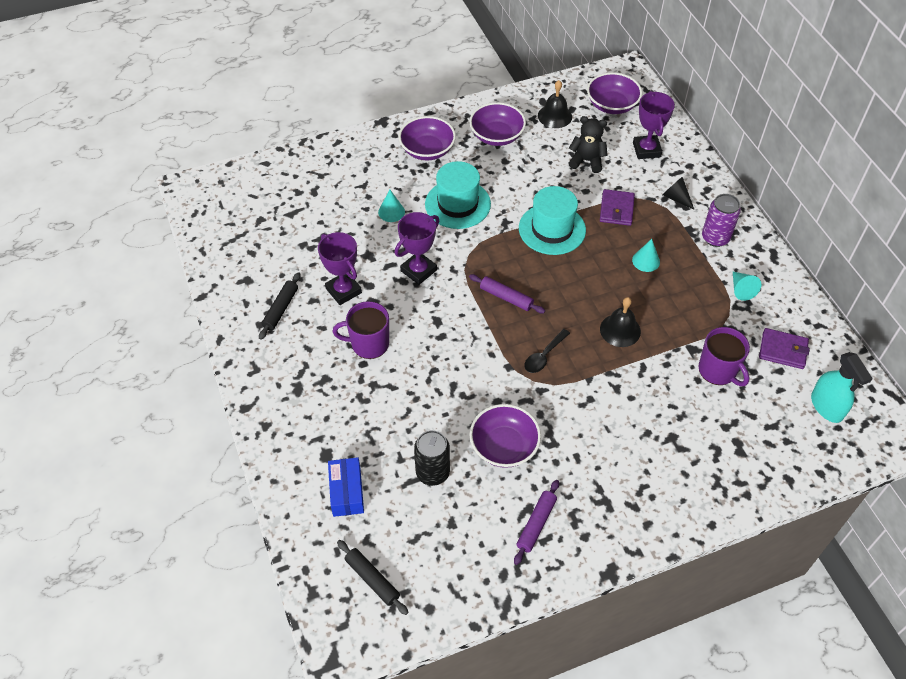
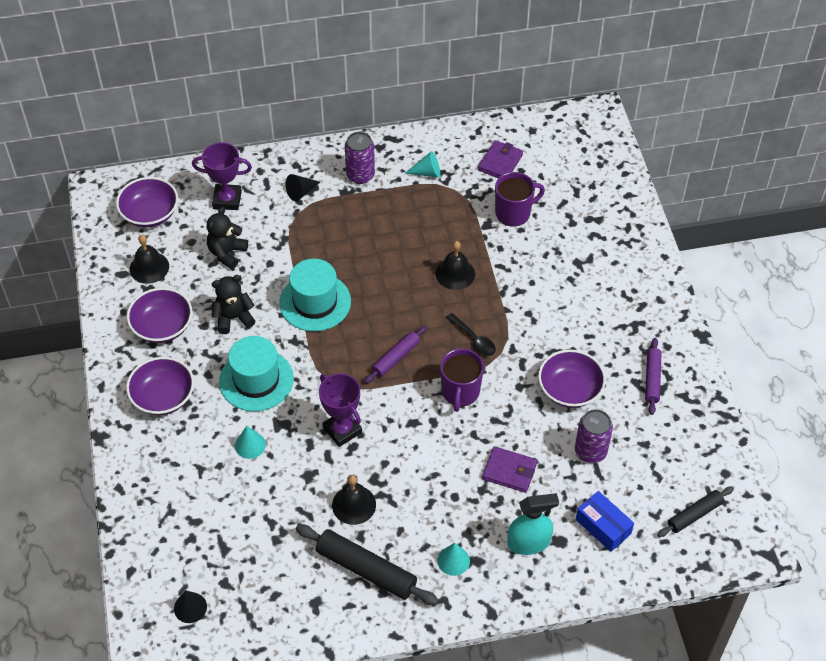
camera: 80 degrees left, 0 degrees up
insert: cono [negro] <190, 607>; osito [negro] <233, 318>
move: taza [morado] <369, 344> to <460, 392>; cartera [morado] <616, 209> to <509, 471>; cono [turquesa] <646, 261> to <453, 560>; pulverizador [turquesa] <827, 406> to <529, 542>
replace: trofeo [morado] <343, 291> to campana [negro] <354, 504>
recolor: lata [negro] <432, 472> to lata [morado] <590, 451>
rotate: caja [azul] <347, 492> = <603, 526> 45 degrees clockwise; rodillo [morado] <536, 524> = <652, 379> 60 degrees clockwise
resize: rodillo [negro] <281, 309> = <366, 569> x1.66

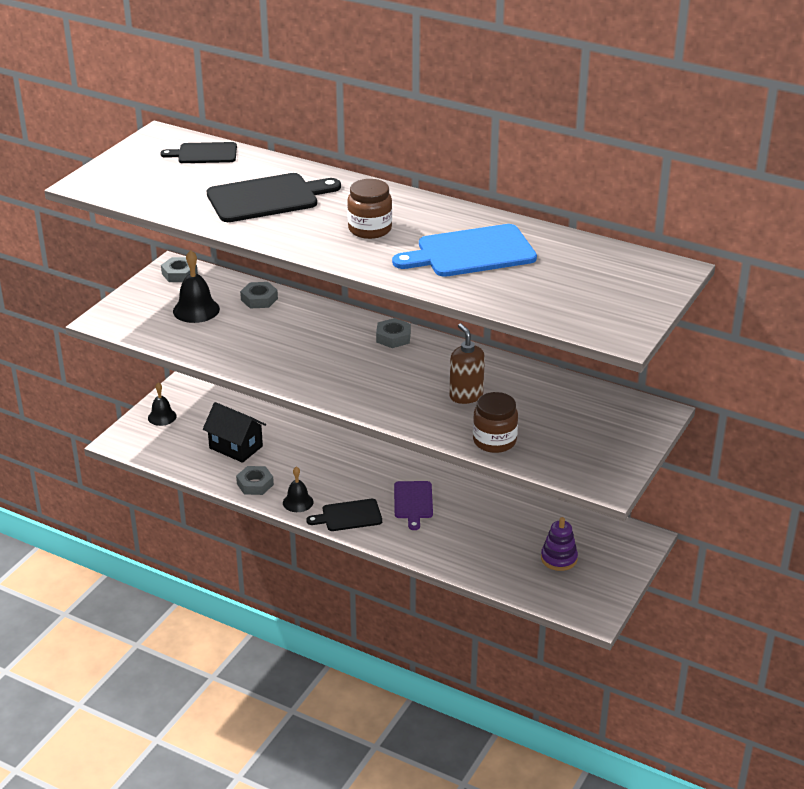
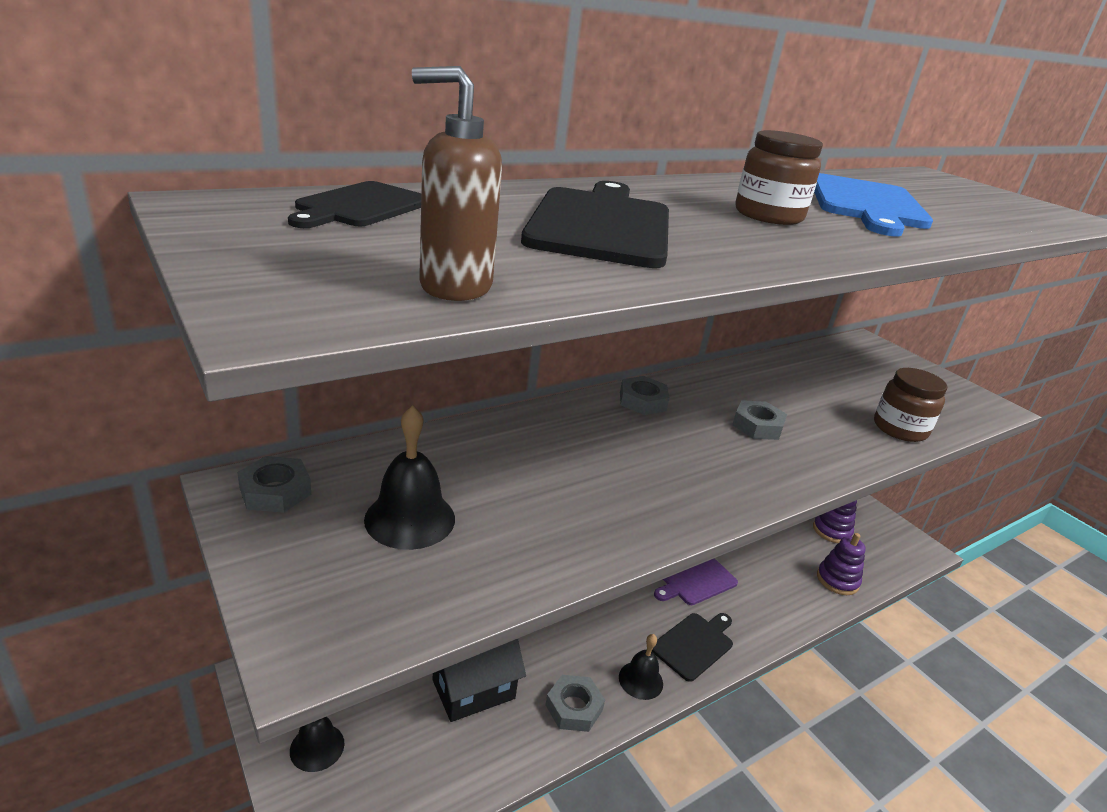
camera: 65 degrees left, 5 degrees down
insert: juguete apilable [morado] <837, 580>
move: tuerca [gris] <259, 299> to <757, 426>; dispensador de jabón [marrón] <466, 396> to <455, 286>
rotate: tabla de cortar [negro] <349, 516> = <694, 644> 150 degrees counterclockwise; tabla de cortar [morado] <413, 502> = <696, 581> 120 degrees clockwise

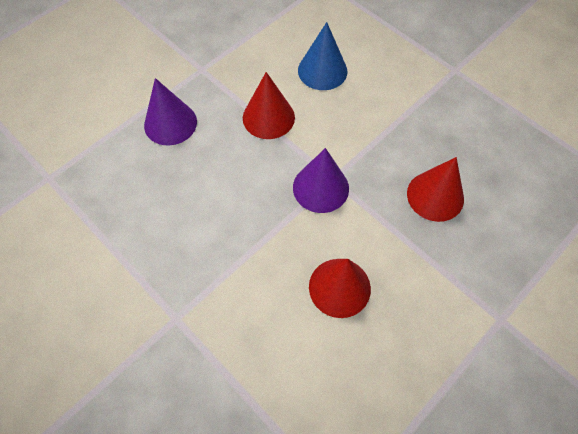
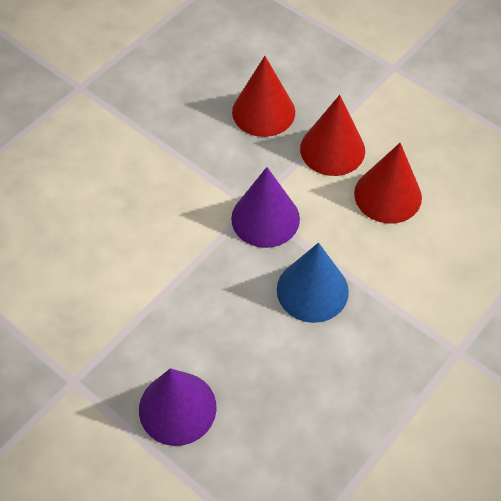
camera: 95 degrees left, 5 degrees down
move: cono [rojo] <268, 117> to <332, 149>; cono [azul] <322, 70> to <312, 290>

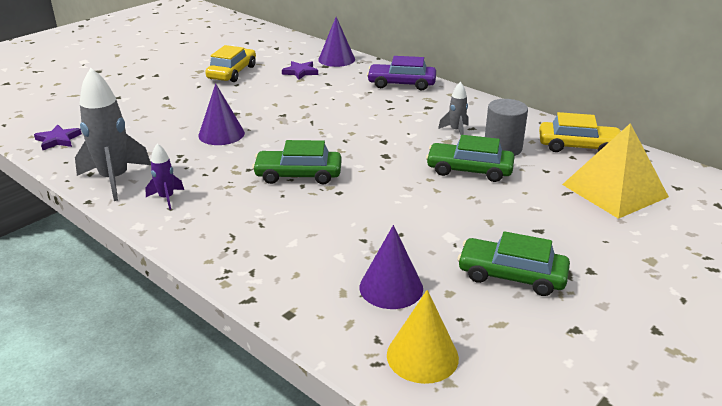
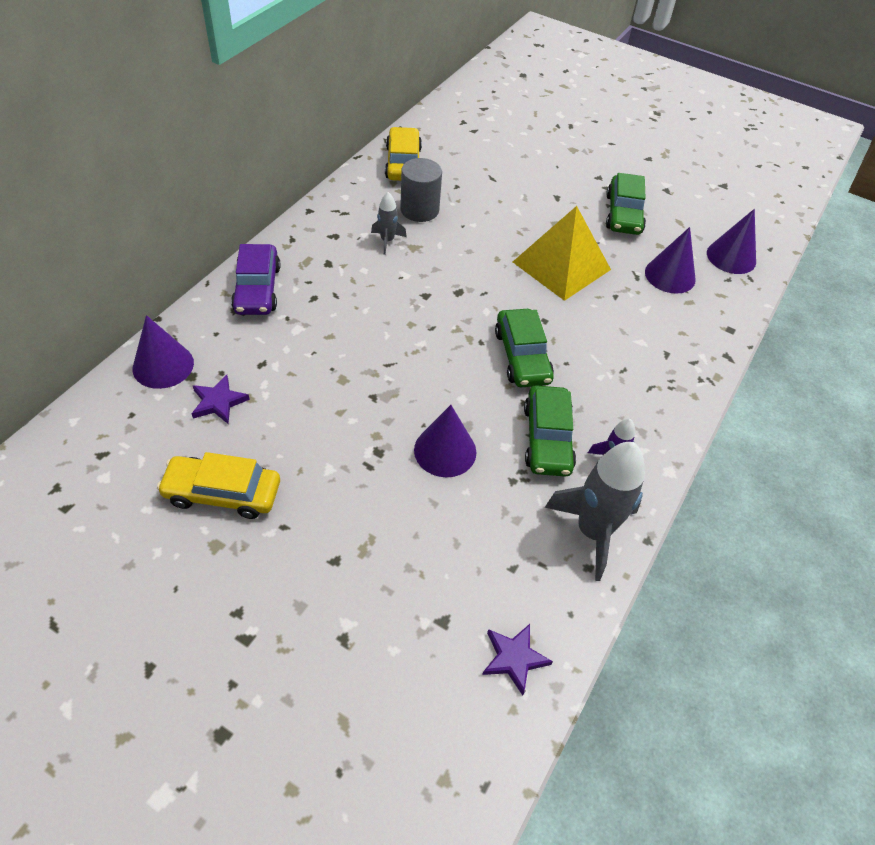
camera: 105 degrees left, 20 degrees up
move: coche [verde] <469, 170> to <547, 438>; pirámide [amarillo] <614, 190> to <561, 265>
recolor: cono [amarillo] <422, 356> to cono [morado] <731, 257>

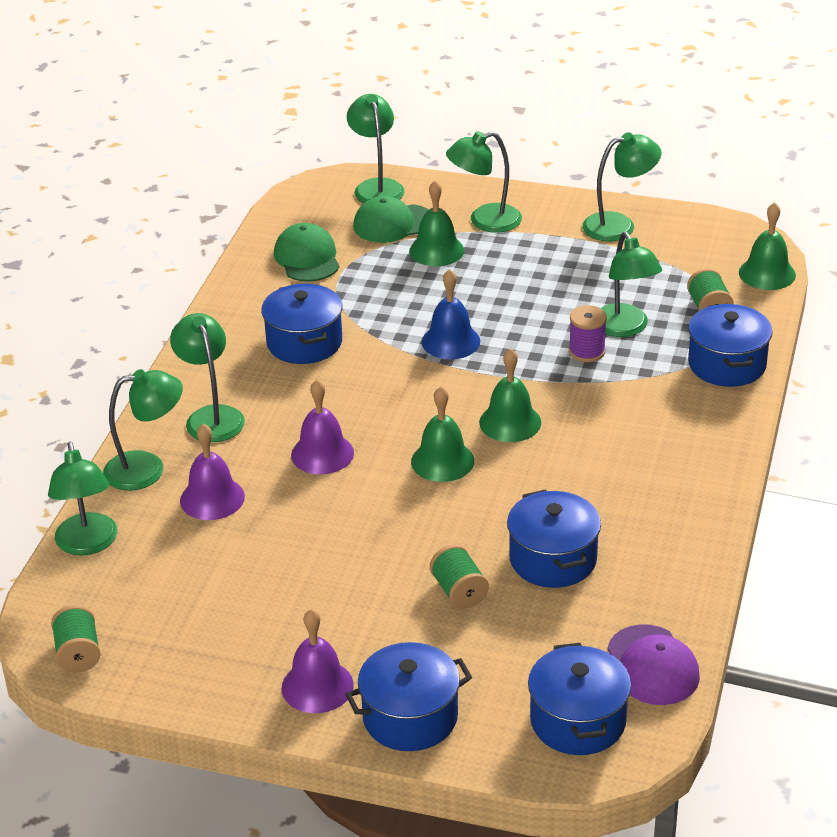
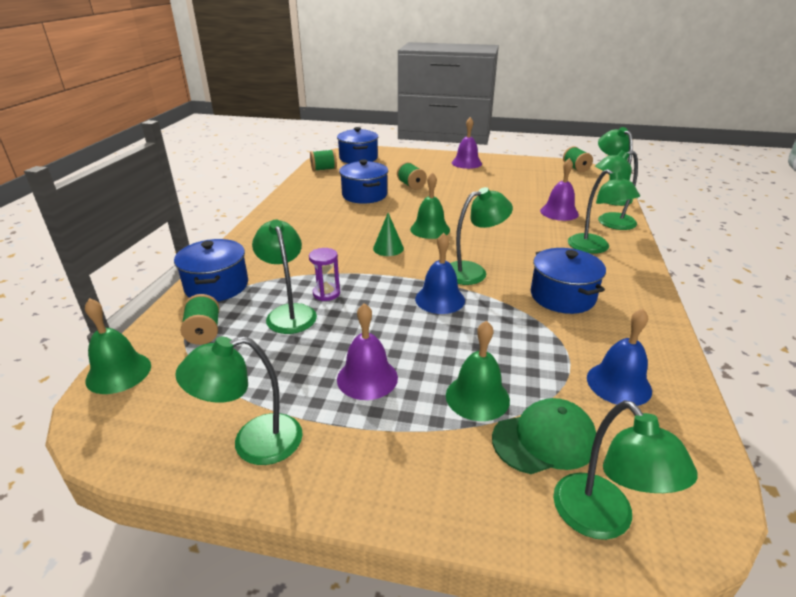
camera: 175 degrees right, 5 degrees down
delete: olla [azul] <410, 717>
move: campana [morado] <322, 454> to <367, 378>; lámpara [verde] <485, 221> to <473, 271>
replace: gorra [verde] <307, 258> to campana [azul] <618, 384>; campana [verde] <510, 422> to cono [verde] <388, 248>; carrete [morado] <587, 351> to reloj de arena [morado] <326, 293>; gorra [morado] <653, 665> to carrete [verde] <324, 169>

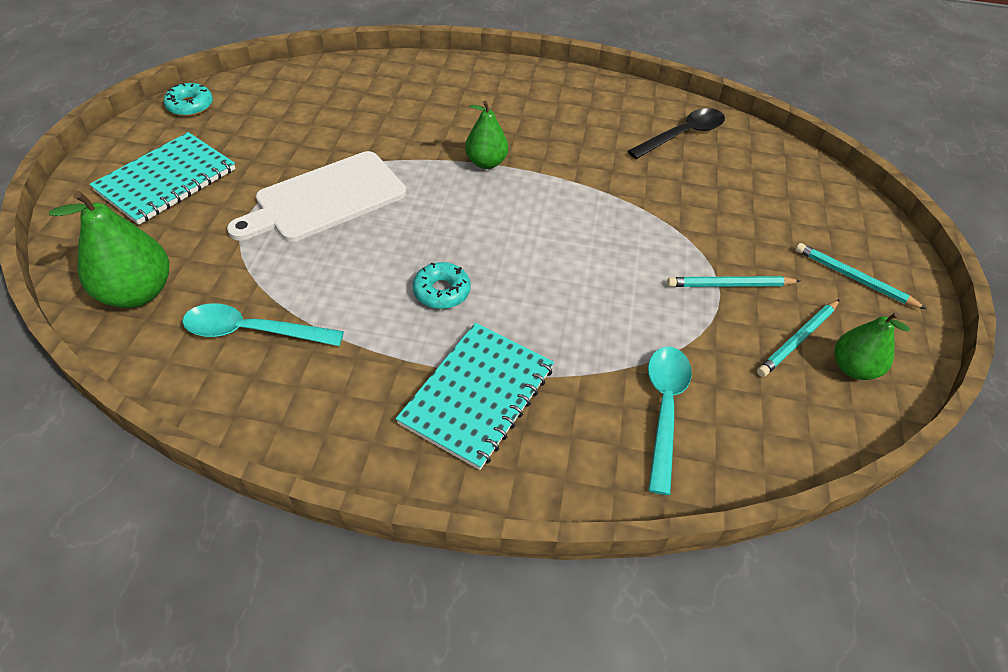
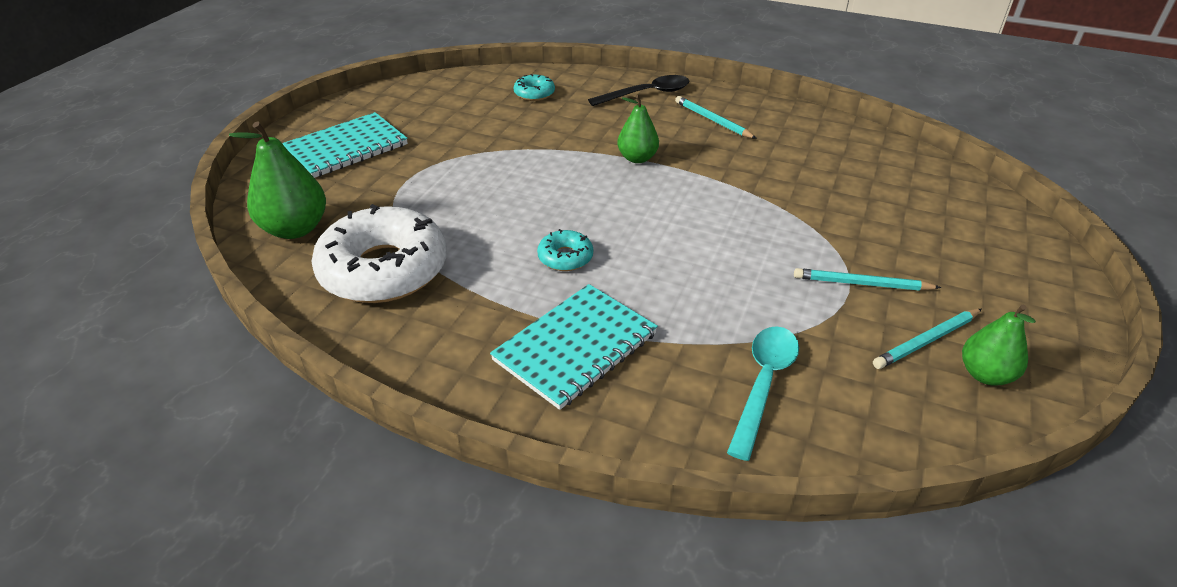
camera: 15 degrees right, 10 degrees down
delete: tabla de cortar [blanco] <325, 199>
move: rosquilla [turquesa] <190, 106> to <534, 93>; cuchara [negro] <682, 135> to <647, 94>; lápiz [turquesa] <854, 278> to <713, 120>
replace: cuchara [turquesa] <253, 331> to rosquilla [blanco] <384, 269>

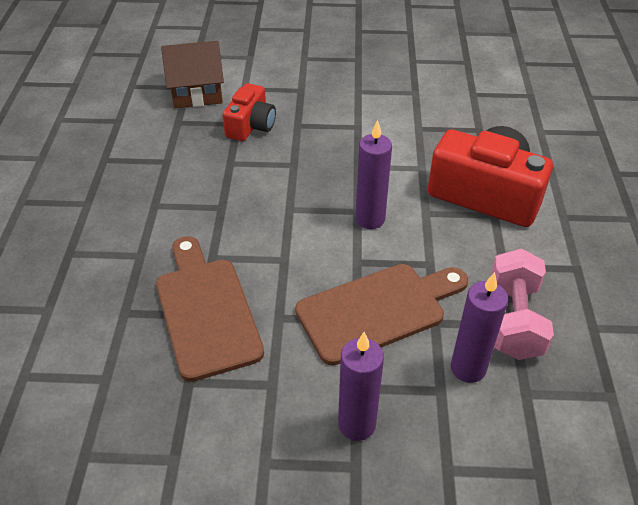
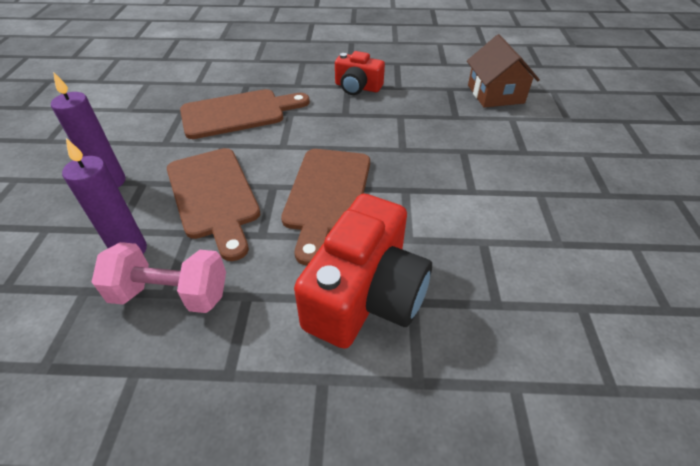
camera: 90 degrees right, 0 degrees up
move: cámara [rojo] <251, 125> to <357, 87>
replace: vela [morado] <370, 219> to tabla de cortar [marrón] <327, 195>

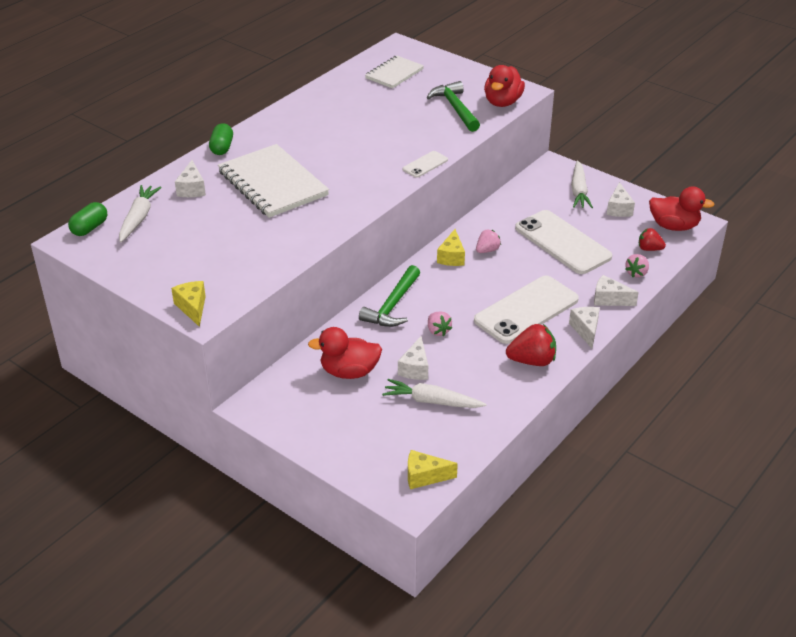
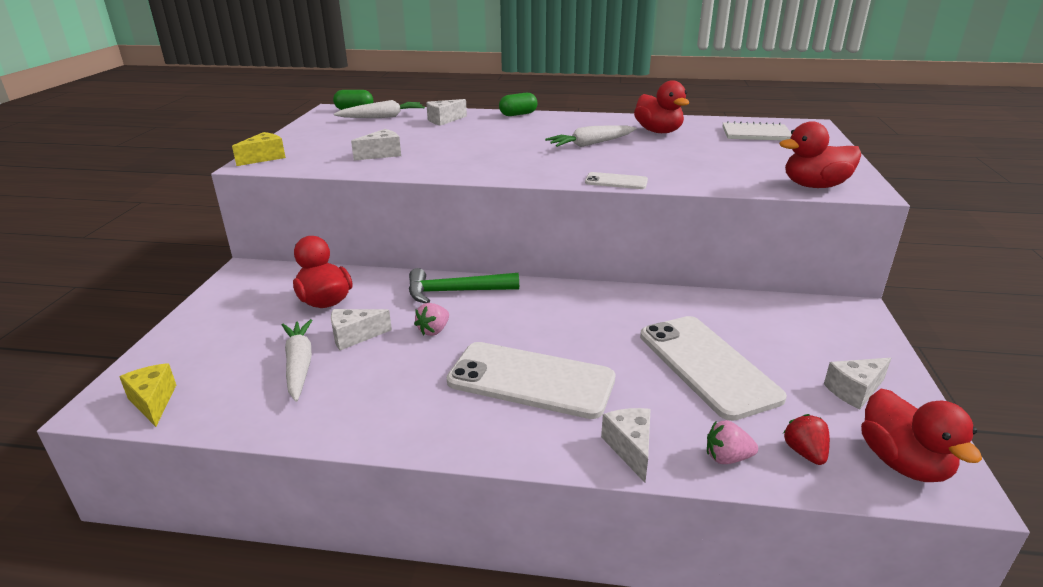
camera: 60 degrees right, 10 degrees down
delete: cuaderno [blanco] <272, 183>; martillo [verde] <455, 108>; queso [amarillo] <451, 257>; fresa [rosa] <487, 250>; fresa [rojo] <532, 361>
insert: pato [rojo] <658, 132>
move: queso [blanco] <585, 330> to <382, 154>; zanahoria [blanco] <579, 191> to <591, 144>
rotate: móvil [blanco] <562, 242> = <707, 366> 45 degrees counterclockwise

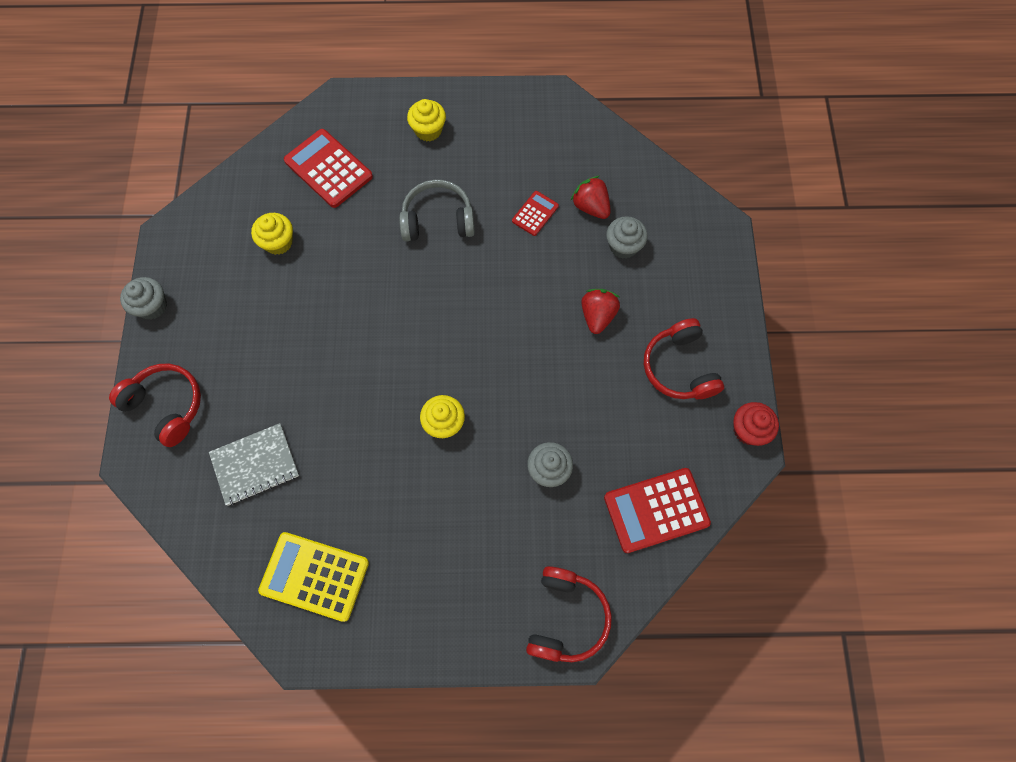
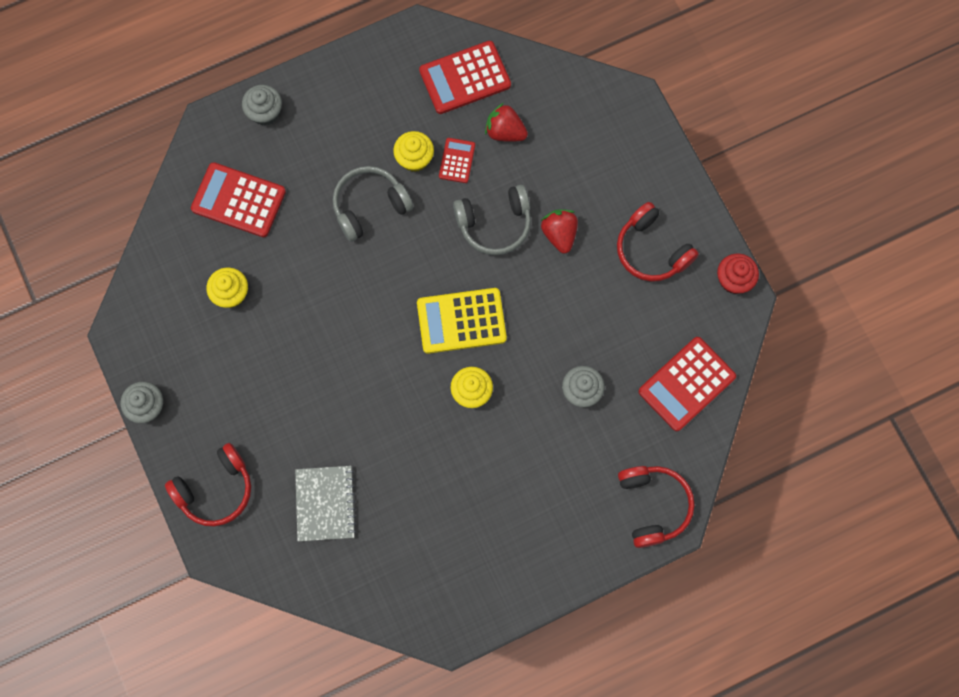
camera: 25 degrees left, 5 degrees up
insert: calculadora [rojo] <465, 78>; auriculares [gris] <494, 224>
move: calculadora [amarillo] <314, 576> to <461, 321>; magdalena [amarillo] <428, 130> to <414, 158>; magdalena [gris] <623, 246> to <265, 112>
rotate: auriculares [rojo] <167, 406> = <215, 489> 135 degrees clockwise; cuaderno [gris] <255, 465> = <325, 504> 45 degrees counterclockwise

